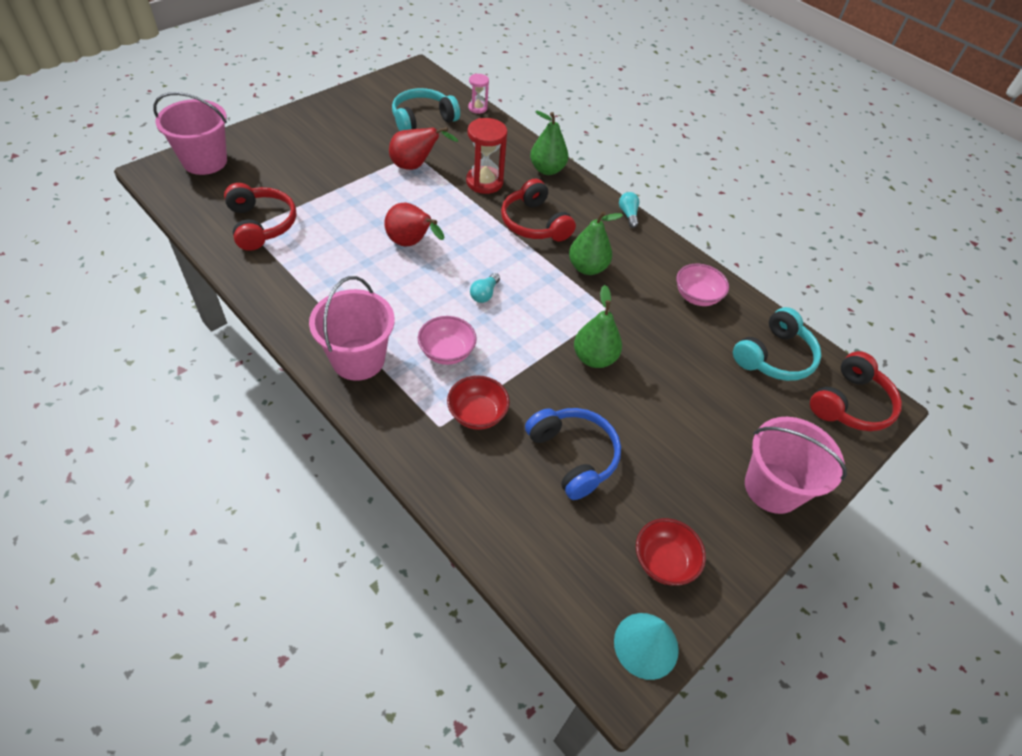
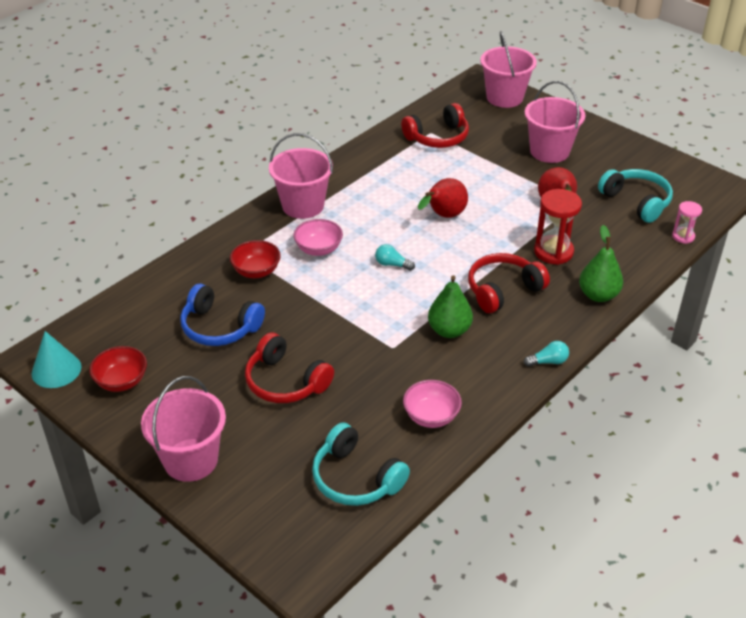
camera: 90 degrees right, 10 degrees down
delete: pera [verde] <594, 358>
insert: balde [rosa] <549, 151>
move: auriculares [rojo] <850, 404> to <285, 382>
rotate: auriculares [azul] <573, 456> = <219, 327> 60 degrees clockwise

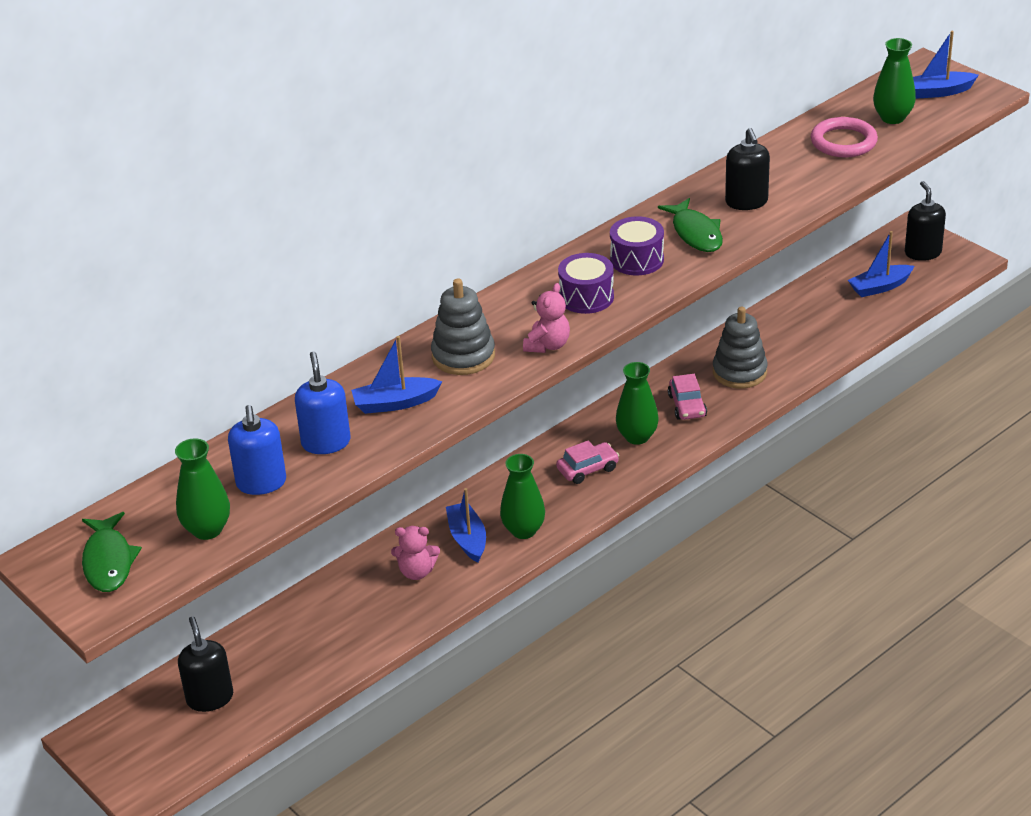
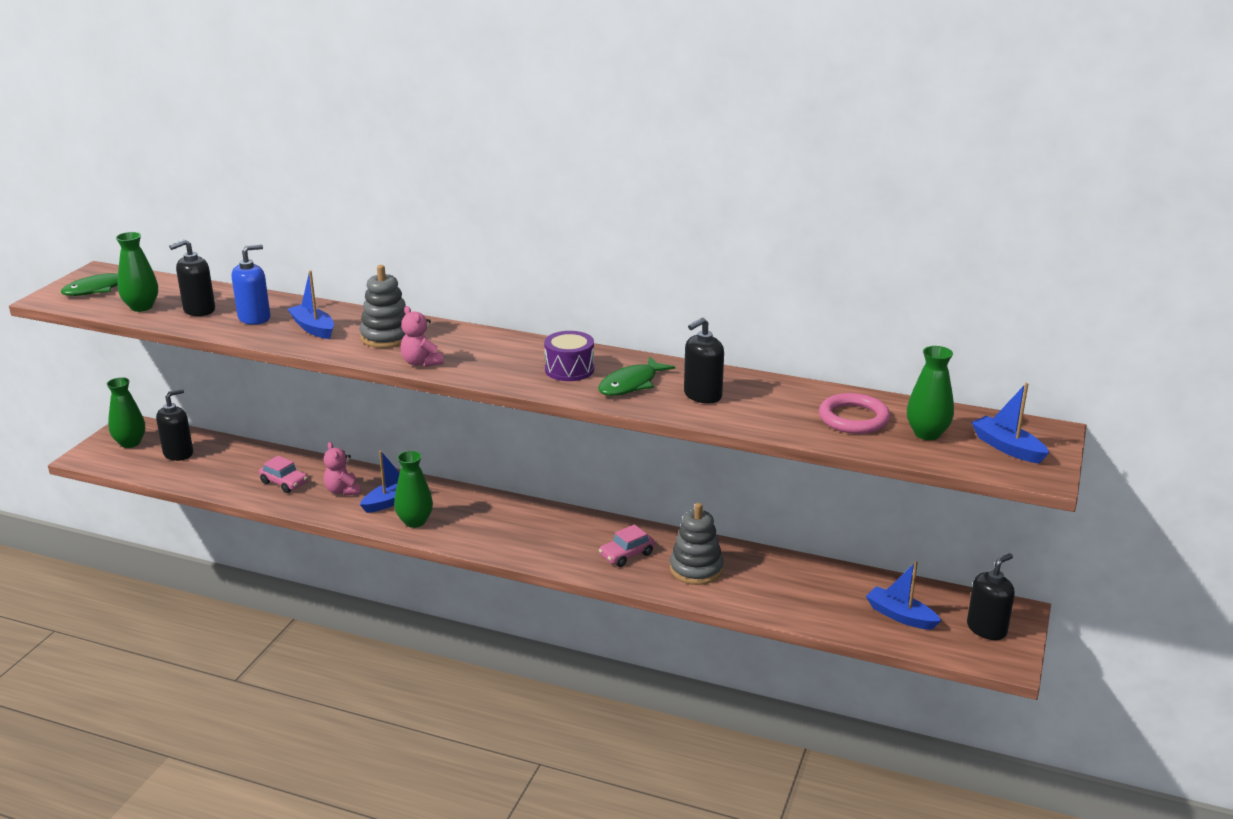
camera: 60 degrees right, 10 degrees down
delete: tambor [morado] <586, 297>
move: coche [rosa] <588, 469> to <284, 483>; florero [verde] <637, 437> to <130, 443>
recolor: dispensador de jabón [azul] <261, 483> to dispensador de jabón [negro] <199, 310>
rotate: osito [rosa] <547, 345> = <421, 362> 60 degrees clockwise

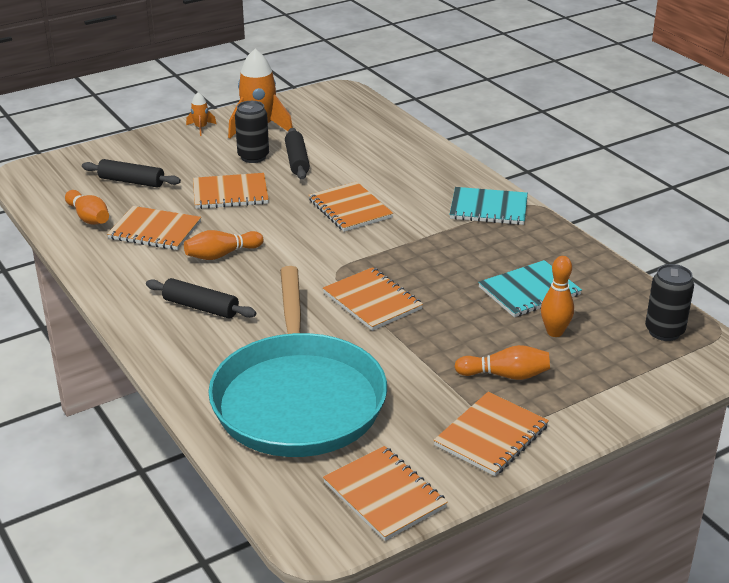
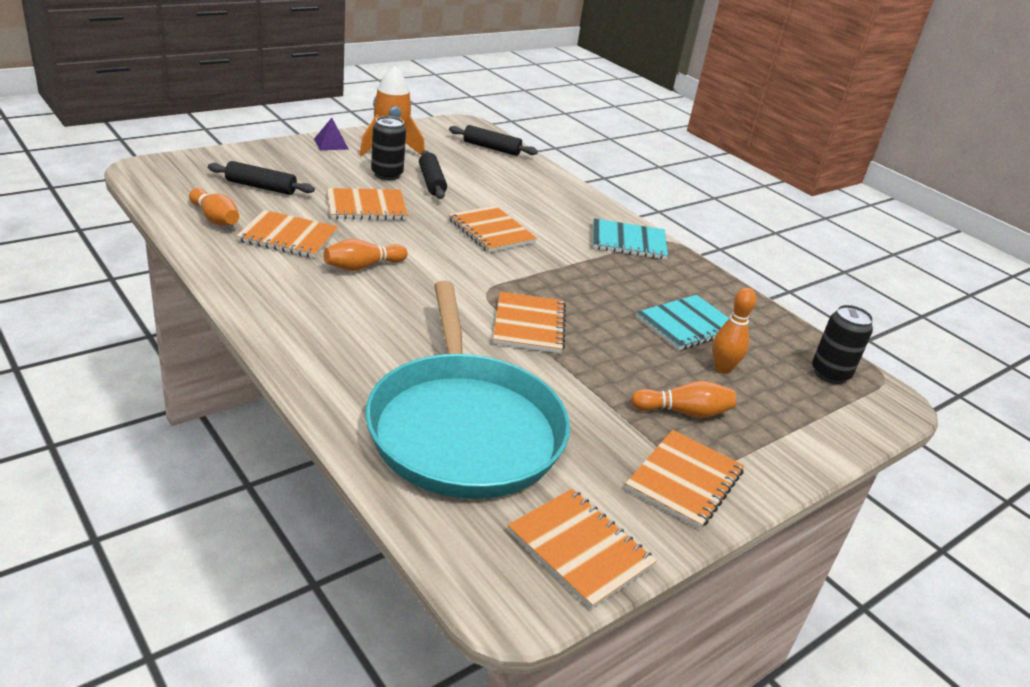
camera: 10 degrees left, 0 degrees up
move: rodillo [negro] <201, 307> to <491, 148>
replace: cohete [naranja] <201, 128> to pirámide [morado] <331, 144>
rotate: cuaderno [naranja] <372, 301> = <529, 325> 45 degrees clockwise

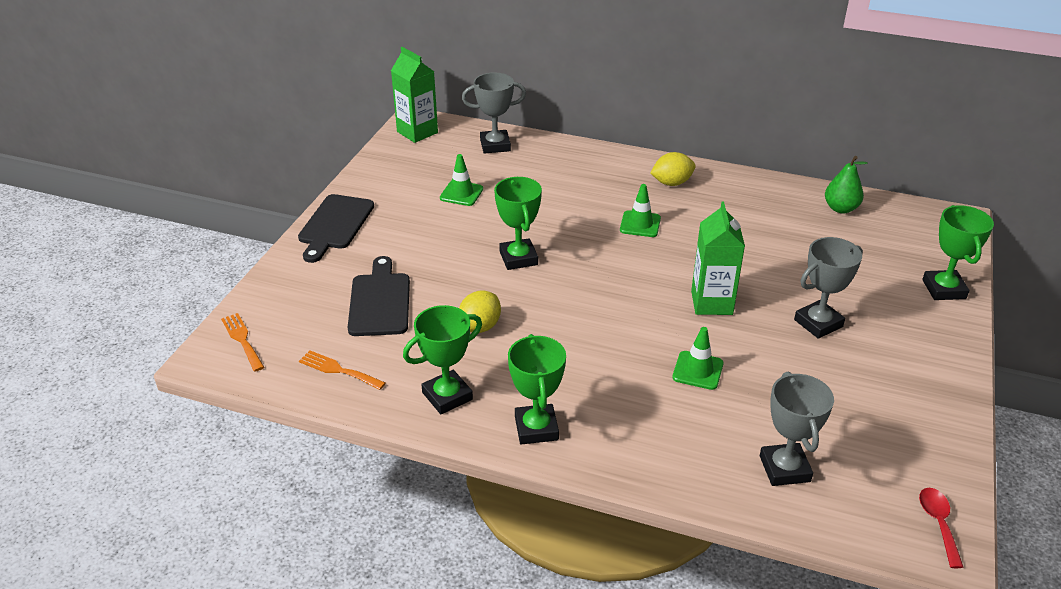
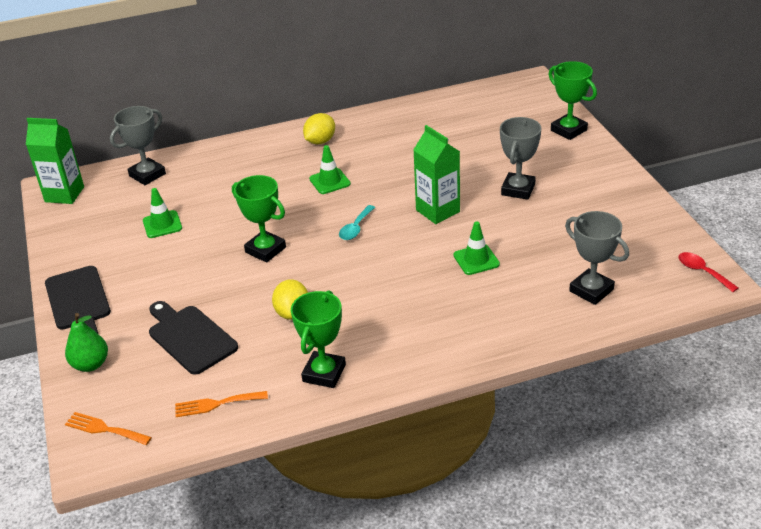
camera: 35 degrees left, 0 degrees up
delete: trofeo [verde] <536, 428>
insert: cuchara [turquesa] <355, 228>
move: pera [verde] <840, 208> to <90, 364>

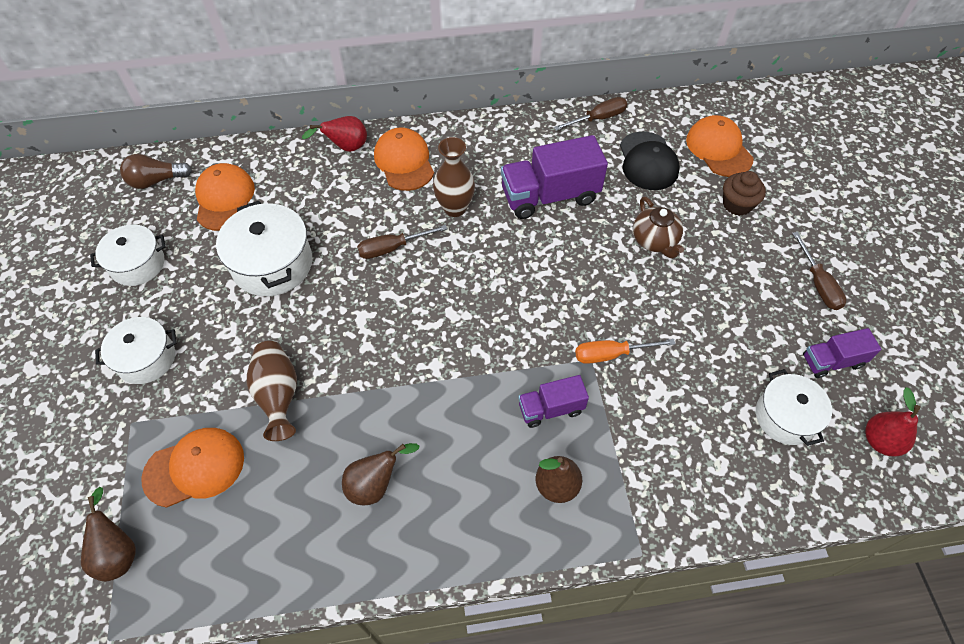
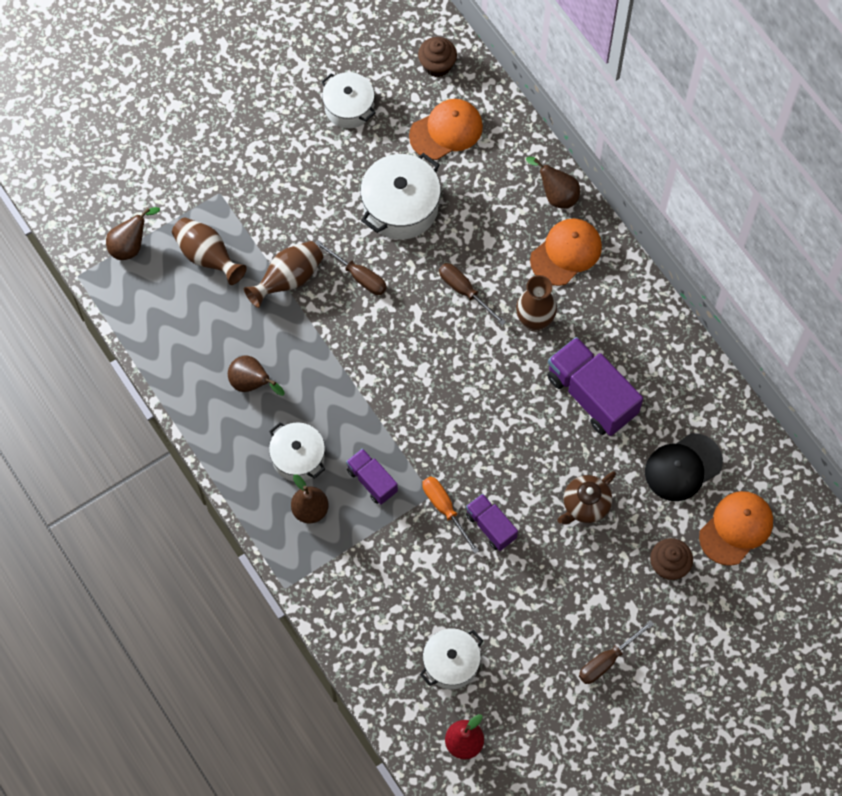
camera: 65 degrees right, 10 degrees up
move: olla [blanco] <146, 359> to <298, 457>; destornillador [marrón] <598, 118> to <359, 276>; camión [morado] <832, 361> to <490, 526>
replace: bombilla [marrón] <156, 181> to magdalena [marrón] <437, 65>; gorra [naranja] <195, 468> to florero [marrón] <207, 256>
recolor: pera [rojo] <346, 148> to pera [marrón] <556, 195>

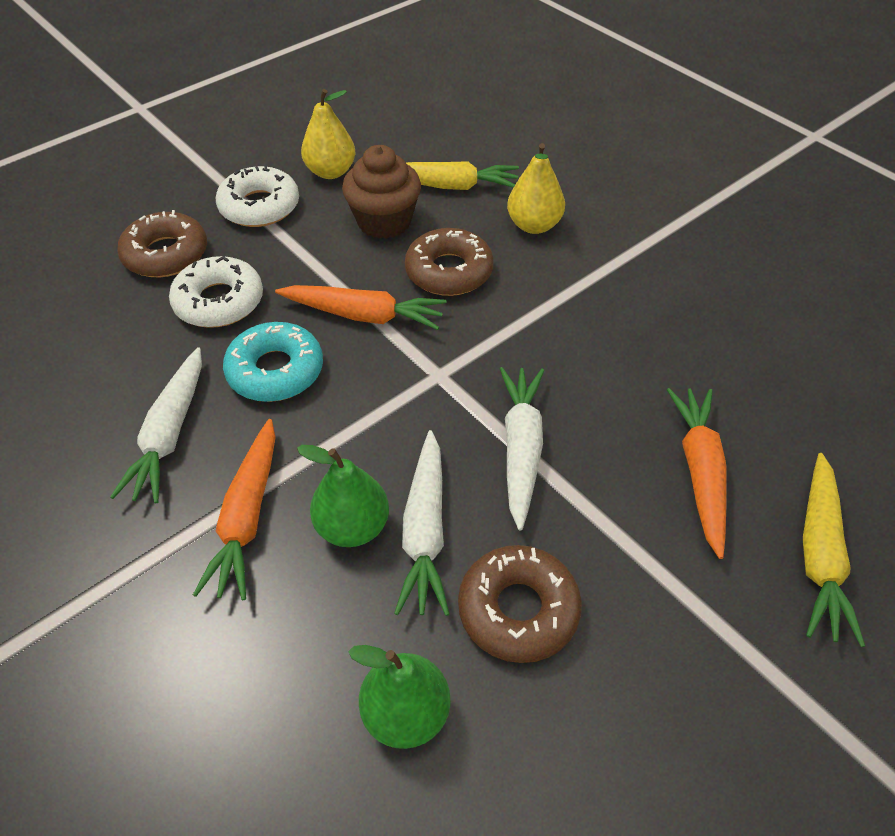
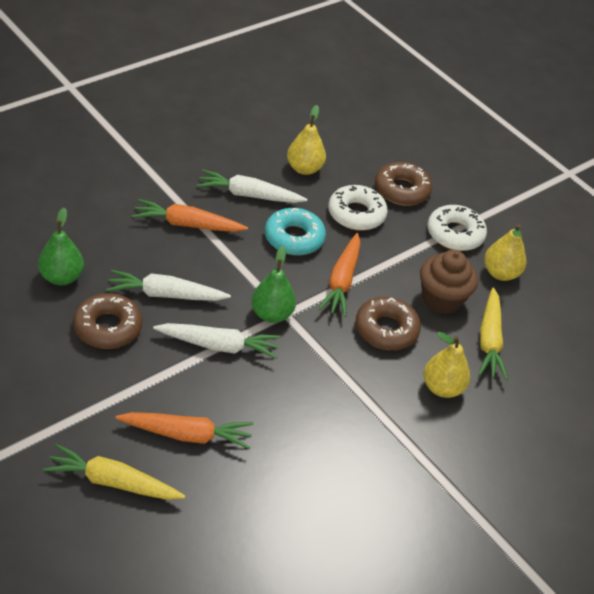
camera: 85 degrees right, 5 degrees down
insert: pera [amarillo] <304, 168>
move: pera [verde] <353, 527> to <271, 314>

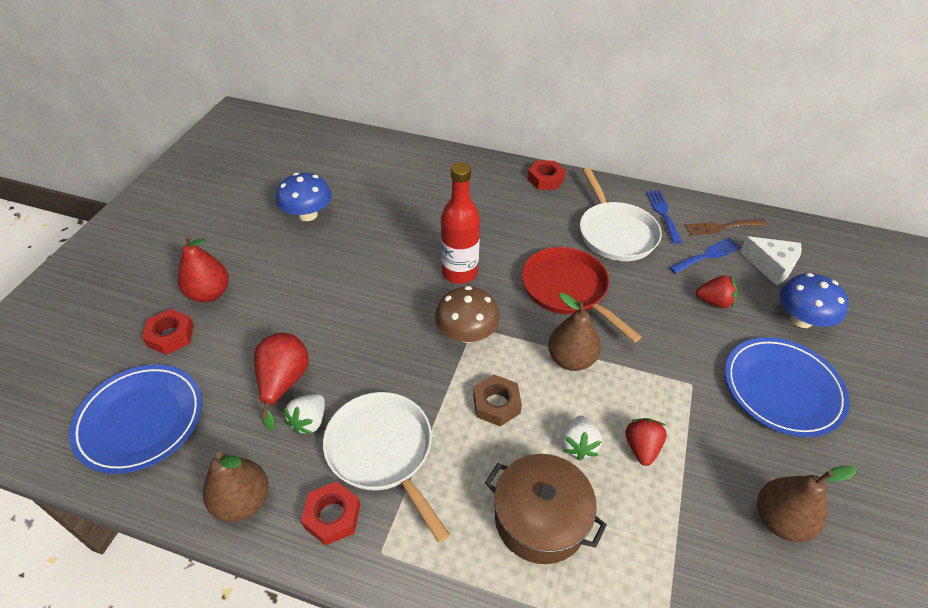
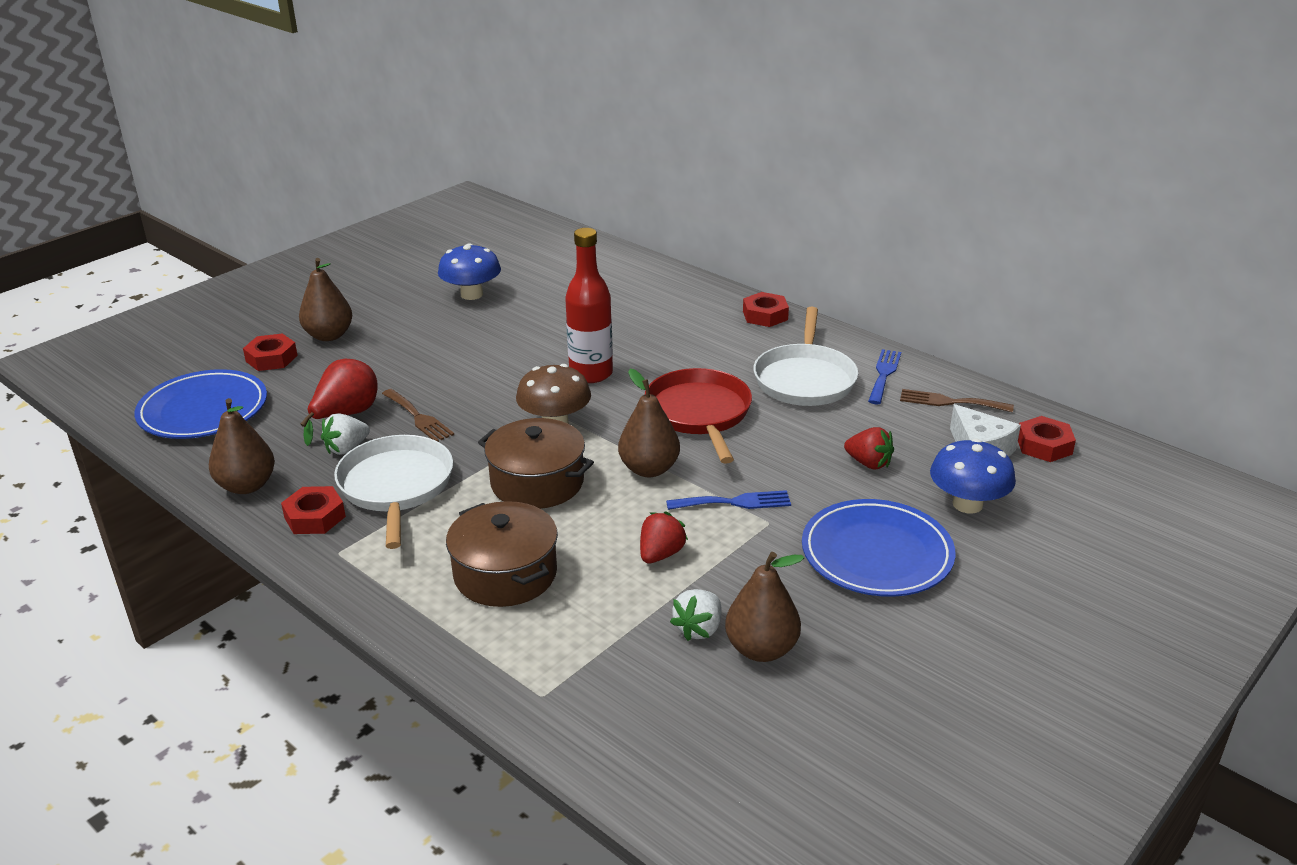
camera: 25 degrees right, 15 degrees down
insert: tenedor [marrón] <418, 417>; tuerca [rojo] <1044, 445>
move: fresa [blanco] <579, 445> to <699, 629>; tenedor [azul] <707, 255> to <734, 502>
replace: tuerca [marrón] <496, 404> to olla [marrón] <537, 482>
recolor: pera [rojo] <209, 293> to pera [marrón] <329, 335>

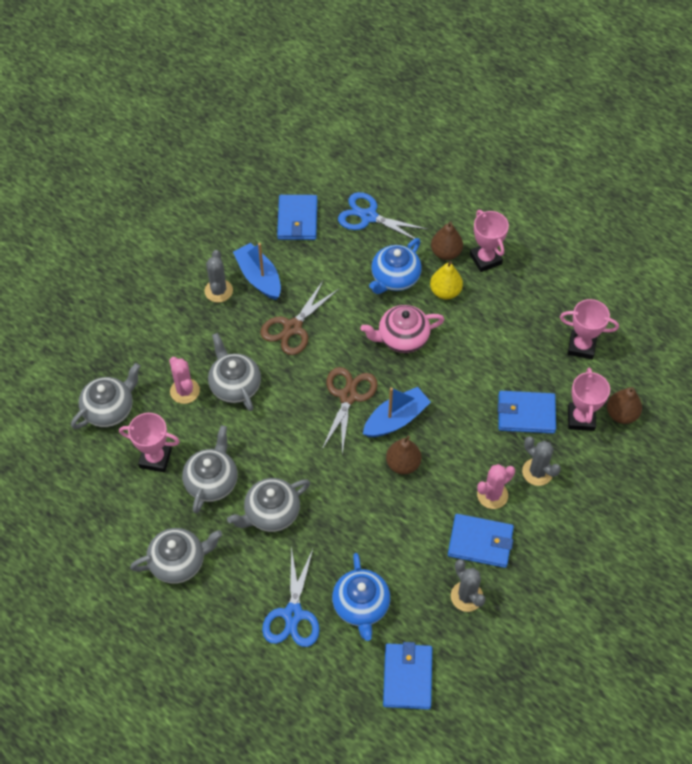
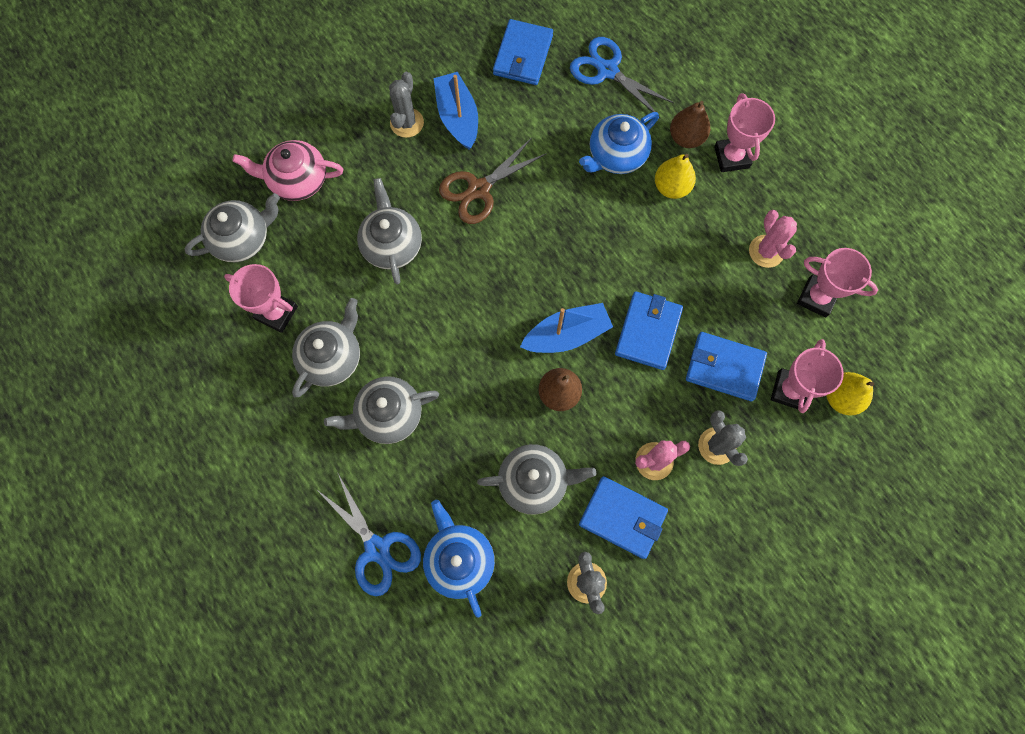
camera: 15 degrees right, 15 degrees up
delete: tijeras [marrón] <348, 396>
move: tetera [gris] <179, 562> to <534, 481>; cactus [rosa] <185, 391> to <766, 251>; tetera [rosa] <402, 338> to <297, 180>; cartera [azul] <407, 677> to <648, 331>
recolor: pera [marrón] <621, 414> to pera [amarillo] <841, 397>
rotate: tijeras [azul] <293, 614> = <377, 549> 60 degrees counterclockwise; tetera [azul] <361, 605> = <459, 559> 150 degrees clockwise

